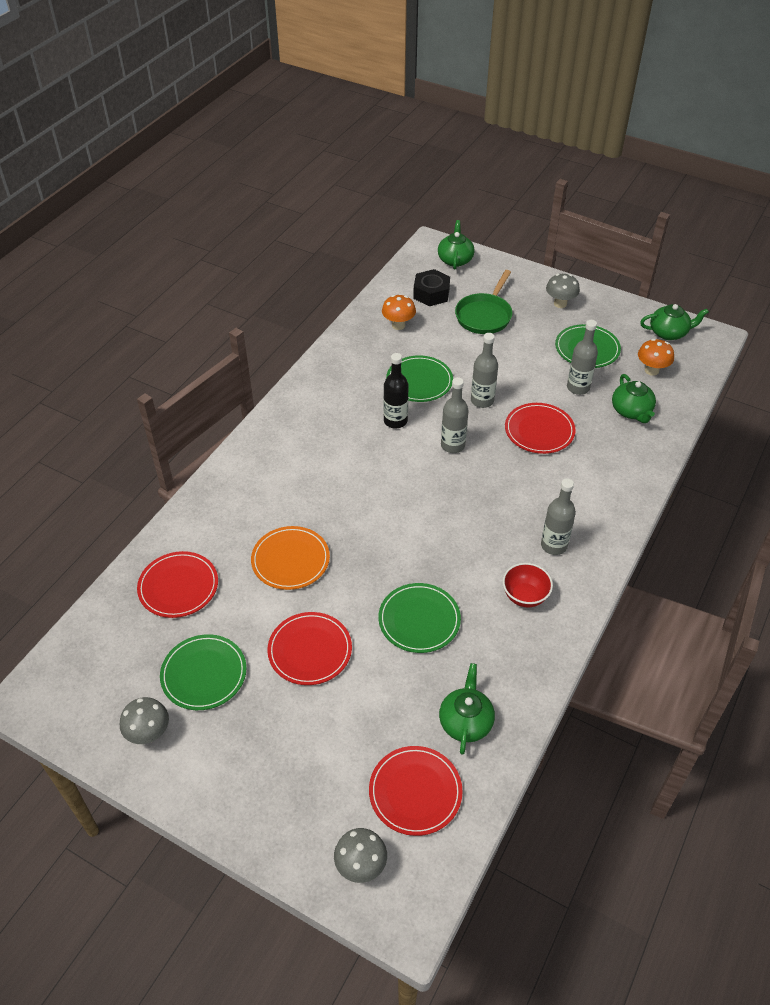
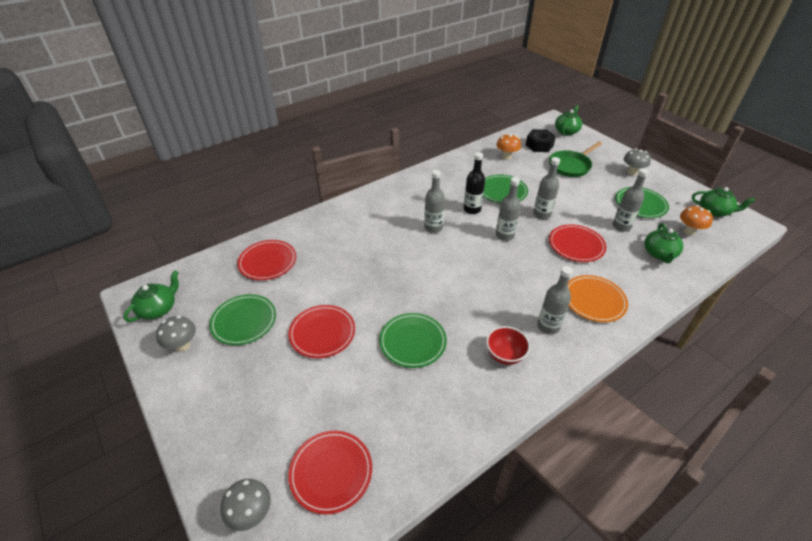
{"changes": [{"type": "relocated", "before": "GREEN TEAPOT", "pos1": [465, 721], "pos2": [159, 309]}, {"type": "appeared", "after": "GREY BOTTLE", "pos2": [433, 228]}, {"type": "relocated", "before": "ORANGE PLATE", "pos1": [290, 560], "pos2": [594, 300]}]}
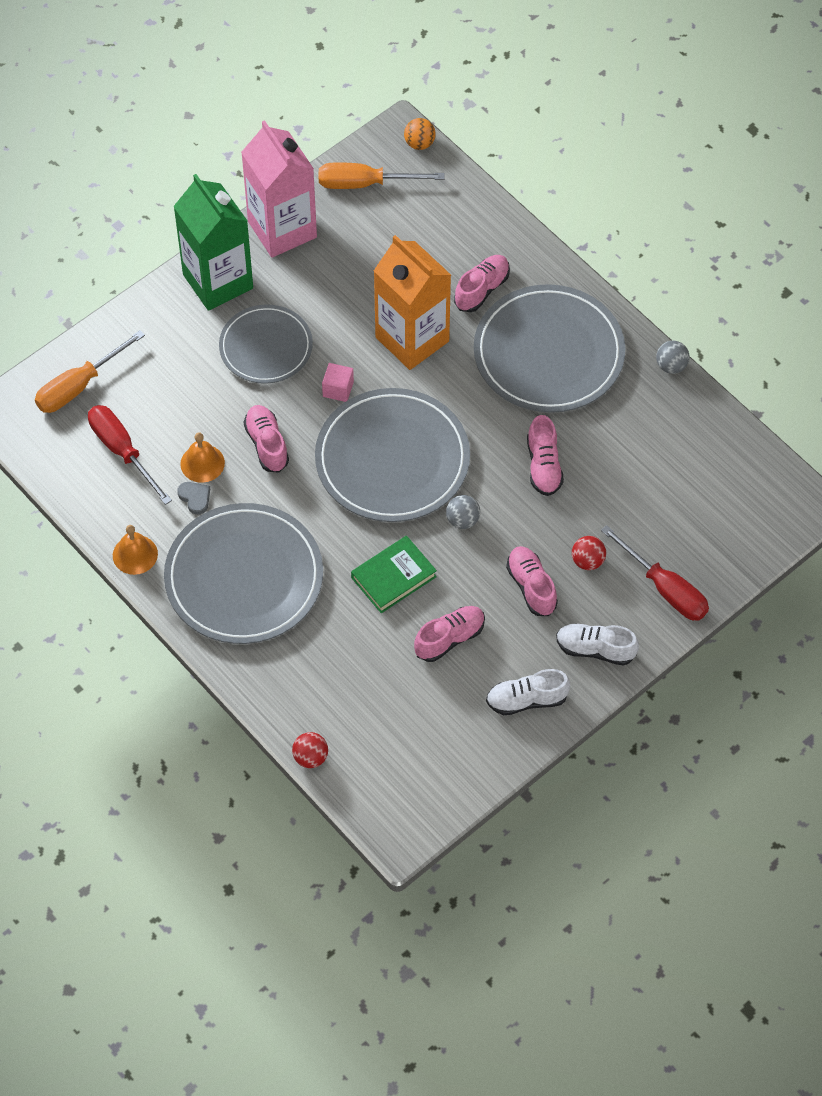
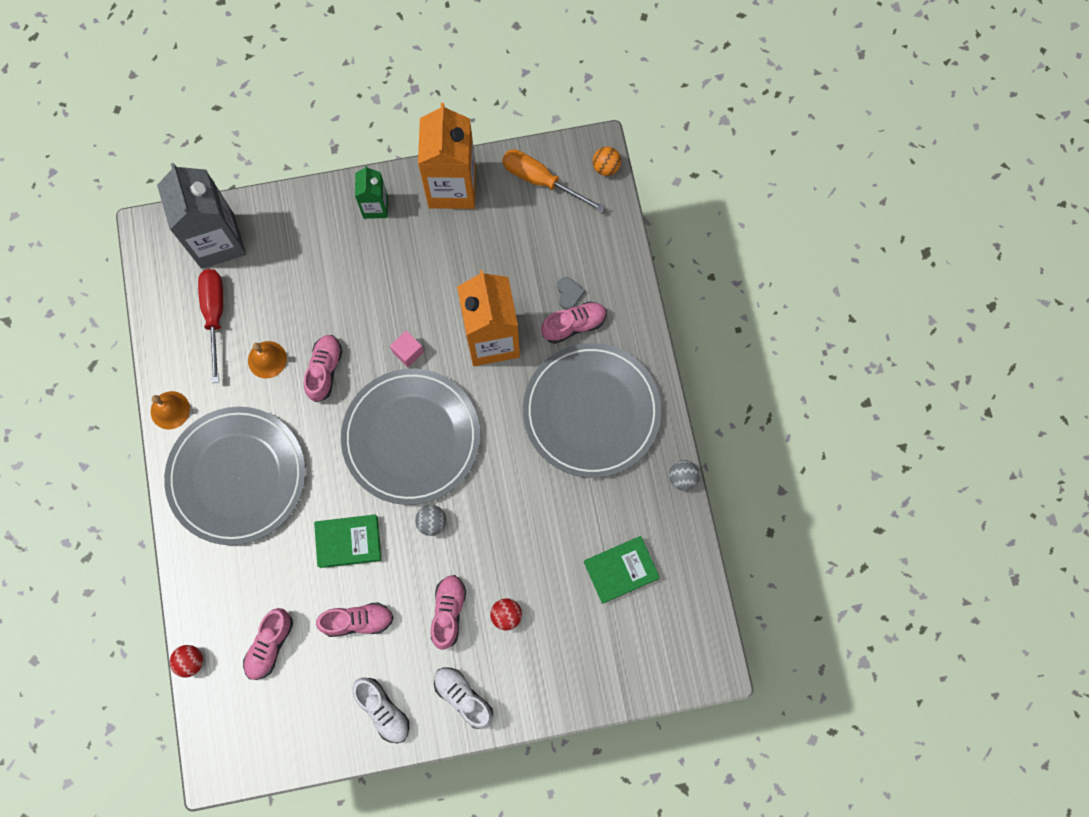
{"changes": [{"type": "exchanged", "before": "ORANGE SCREWDRIVER", "after": "GREY CARTON", "pos1": [79, 386], "pos2": [218, 241]}, {"type": "relocated", "before": "PINK SHOE", "pos1": [543, 466], "pos2": [270, 645]}, {"type": "spun", "before": "WHITE SHOE", "pos1": [527, 700], "pos2": [383, 710], "turn": -150}, {"type": "size", "before": "GREEN CARTON", "pos1": [218, 281], "pos2": [375, 207], "scale": 0.53}, {"type": "colour", "before": "PINK CARTON", "after": "ORANGE CARTON", "pos1": [282, 229], "pos2": [452, 187]}, {"type": "relocated", "before": "GREY HEART", "pos1": [195, 498], "pos2": [569, 294]}, {"type": "appeared", "after": "GREEN BOOK", "pos2": [621, 570]}, {"type": "missing", "before": "GREY PLATE", "pos1": [266, 347]}, {"type": "missing", "before": "RED SCREWDRIVER", "pos1": [665, 588]}]}
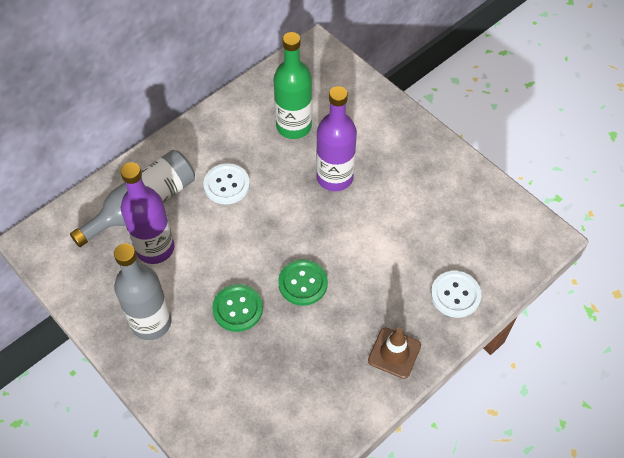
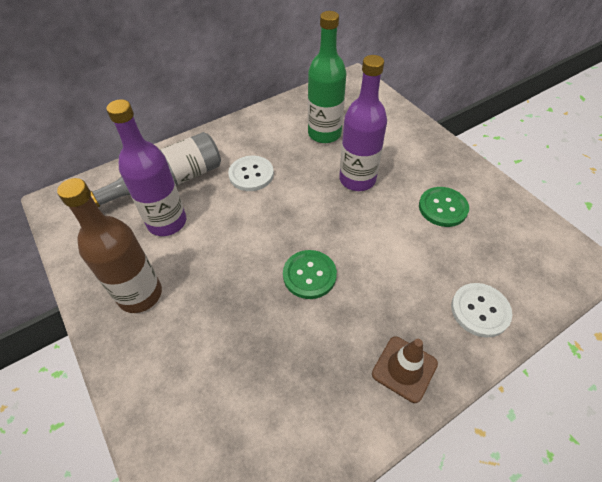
{"changes": [{"type": "colour", "before": "GREY BOTTLE", "after": "BROWN BOTTLE", "pos1": [151, 322], "pos2": [140, 294]}, {"type": "relocated", "before": "GREEN BUTTON", "pos1": [237, 308], "pos2": [442, 208]}]}
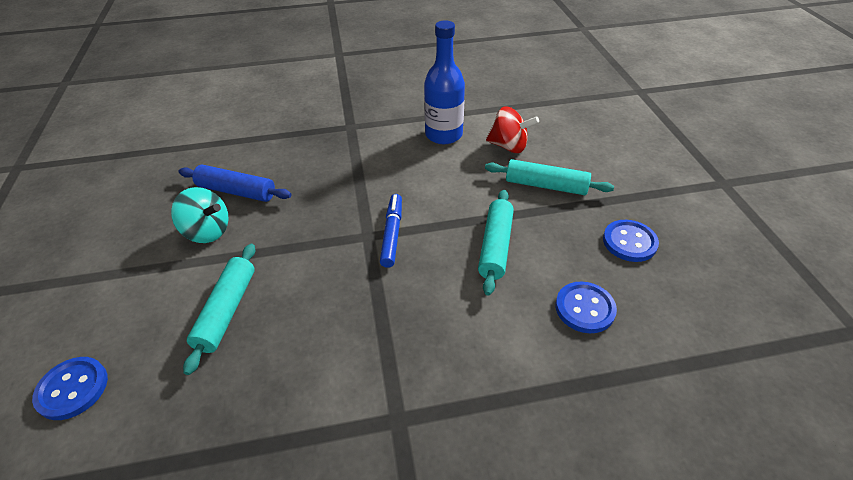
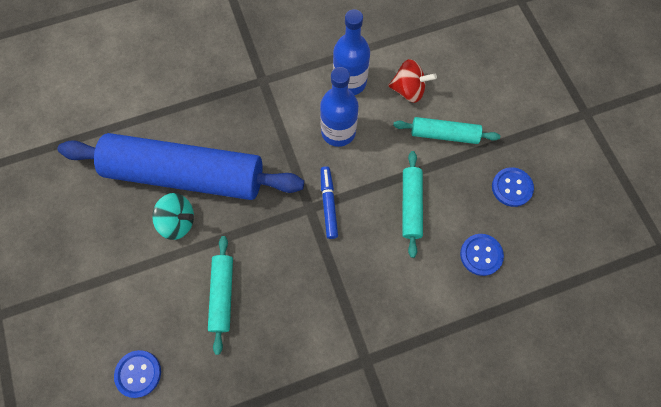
{"changes": [{"type": "size", "before": "BLUE ROLLING PIN", "pos1": [236, 191], "pos2": [186, 174], "scale": 2.24}, {"type": "appeared", "after": "BLUE BOTTLE", "pos2": [338, 132]}]}
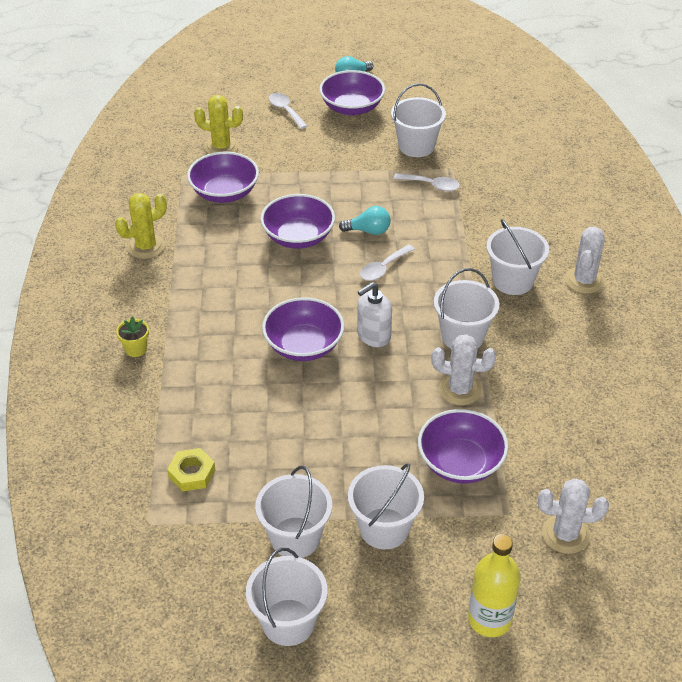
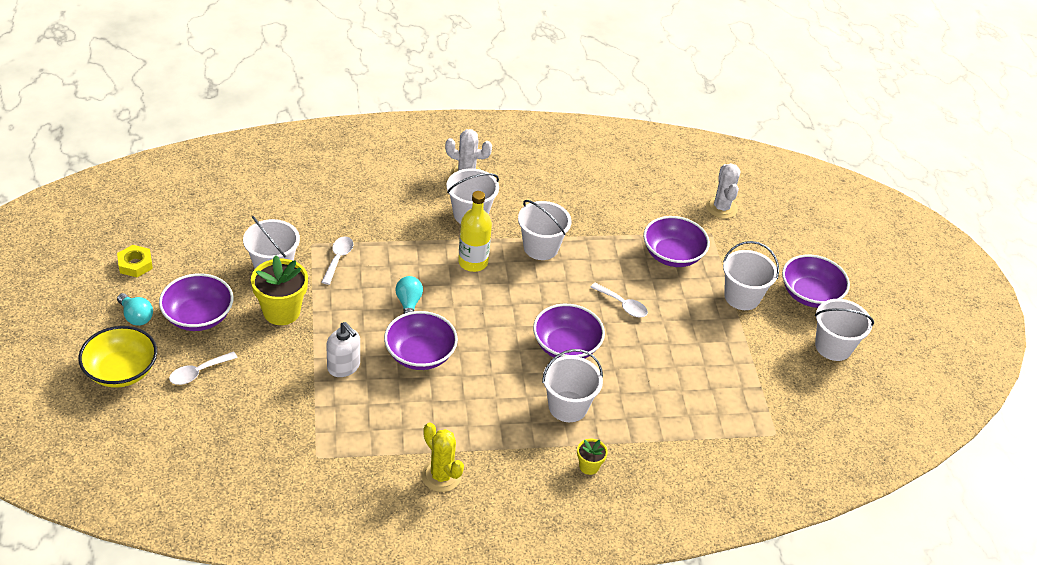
{"changes": [{"type": "appeared", "after": "YELLOW BOWL", "pos2": [121, 371]}, {"type": "relocated", "before": "YELLOW NUT", "pos1": [192, 473], "pos2": [135, 264]}, {"type": "appeared", "after": "YELLOW FLOWER POT", "pos2": [281, 311]}, {"type": "relocated", "before": "WHITE SOAP DISPENSER", "pos1": [373, 336], "pos2": [344, 367]}, {"type": "relocated", "before": "YELLOW BOTTLE", "pos1": [489, 619], "pos2": [473, 262]}, {"type": "relocated", "before": "WHITE BUCKET", "pos1": [295, 538], "pos2": [567, 406]}, {"type": "relocated", "before": "WHITE SPOON", "pos1": [383, 268], "pos2": [622, 305]}, {"type": "relocated", "before": "PURPLE BOWL", "pos1": [224, 193], "pos2": [810, 294]}, {"type": "missing", "before": "YELLOW CACTUS", "pos1": [221, 147]}, {"type": "missing", "before": "WHITE CACTUS", "pos1": [459, 390]}]}
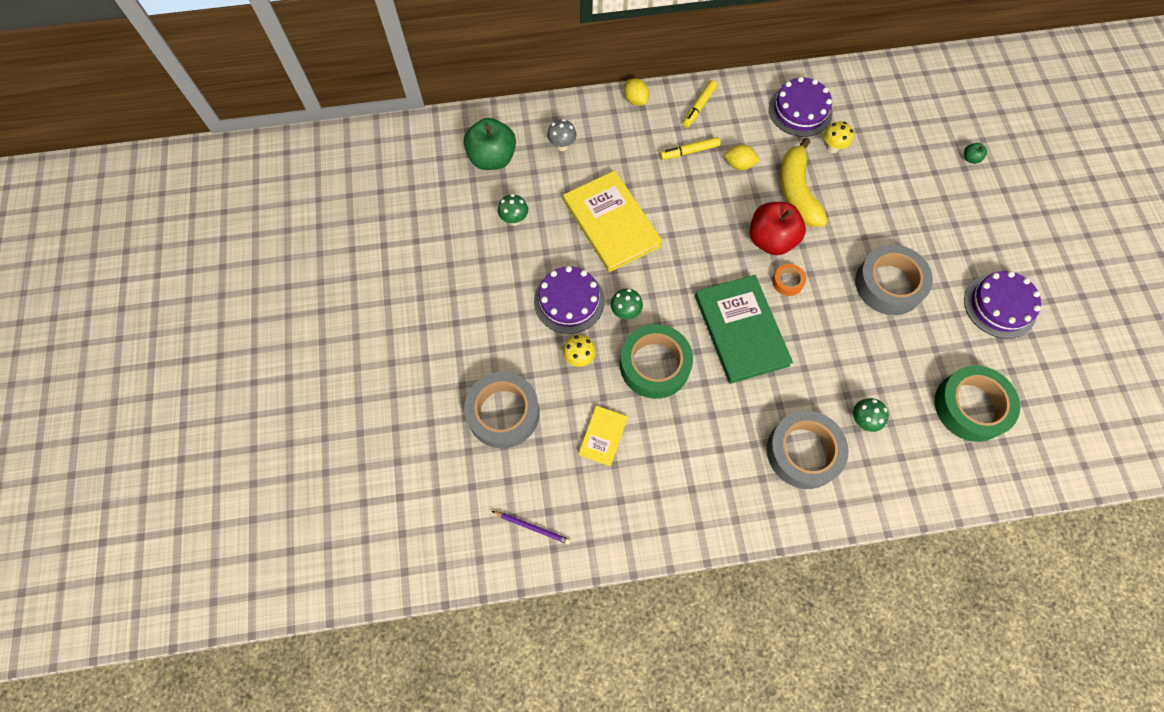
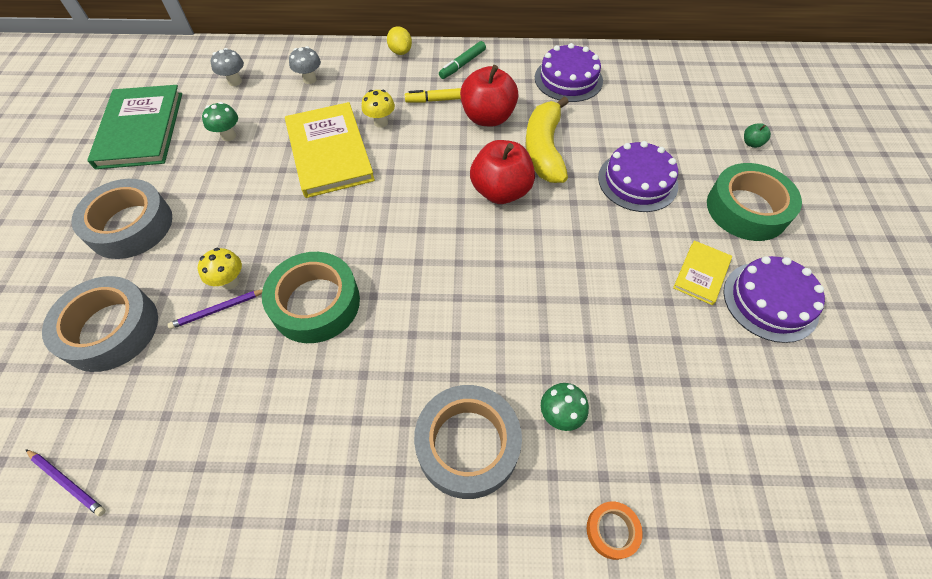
{"changes": [{"type": "relocated", "before": "GREY TAPE", "pos1": [889, 284], "pos2": [130, 226]}, {"type": "relocated", "before": "GREEN BOOK", "pos1": [741, 330], "pos2": [140, 129]}, {"type": "appeared", "after": "PURPLE PENCIL", "pos2": [218, 310]}, {"type": "exchanged", "before": "GREEN APPLE", "after": "GREY MUSHROOM", "pos1": [492, 158], "pos2": [235, 81]}, {"type": "relocated", "before": "YELLOW MUSHROOM", "pos1": [832, 147], "pos2": [380, 122]}, {"type": "colour", "before": "YELLOW MARKER", "after": "GREEN MARKER", "pos1": [699, 107], "pos2": [462, 64]}, {"type": "exchanged", "before": "YELLOW LEMON", "after": "RED APPLE", "pos1": [739, 165], "pos2": [488, 117]}, {"type": "relocated", "before": "ORANGE TAPE", "pos1": [787, 282], "pos2": [612, 531]}, {"type": "relocated", "before": "PURPLE CAKE", "pos1": [569, 301], "pos2": [637, 181]}, {"type": "relocated", "before": "YELLOW BOOK", "pos1": [603, 436], "pos2": [701, 273]}, {"type": "relocated", "before": "GREEN TAPE", "pos1": [970, 406], "pos2": [747, 209]}, {"type": "missing", "before": "GREEN MUSHROOM", "pos1": [625, 312]}]}
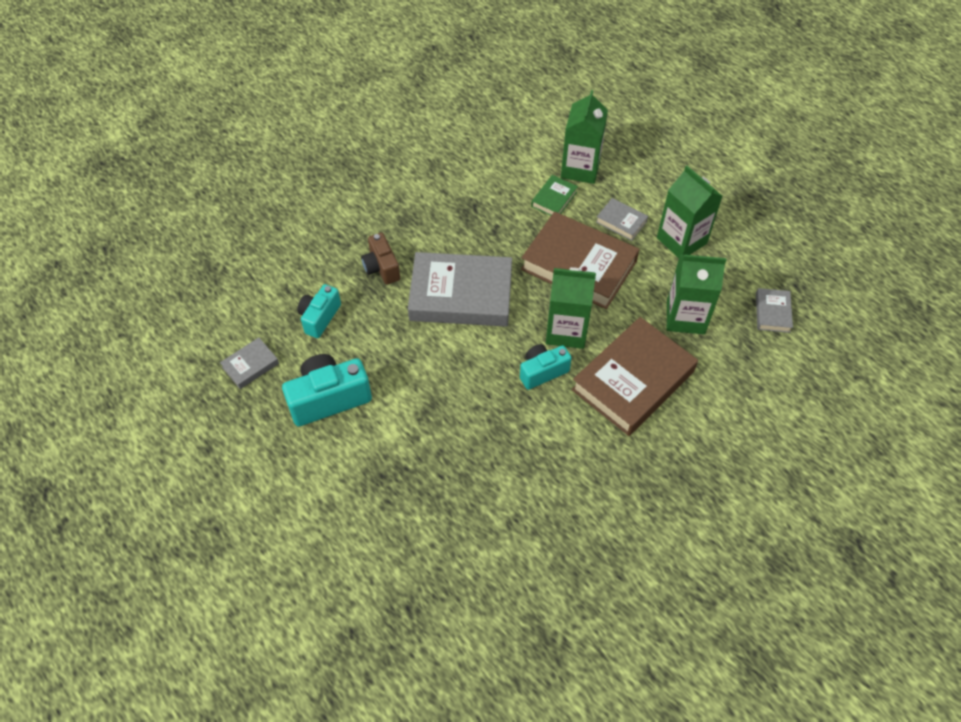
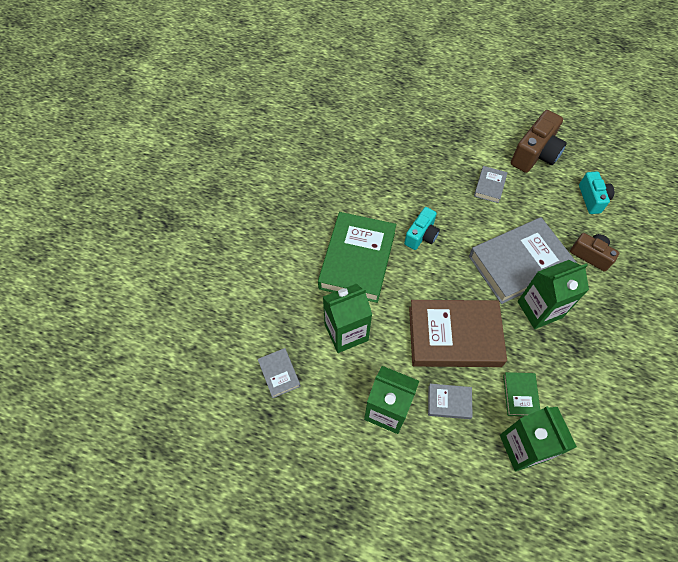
{"changes": [{"type": "colour", "before": "BROWN BOOK", "after": "GREEN BOOK", "pos1": [633, 380], "pos2": [357, 260]}, {"type": "relocated", "before": "GREY BOOK", "pos1": [250, 365], "pos2": [489, 186]}, {"type": "colour", "before": "TURQUOISE CAMERA", "after": "BROWN CAMERA", "pos1": [329, 398], "pos2": [535, 154]}, {"type": "relocated", "before": "GREEN CARTON", "pos1": [566, 330], "pos2": [539, 309]}]}
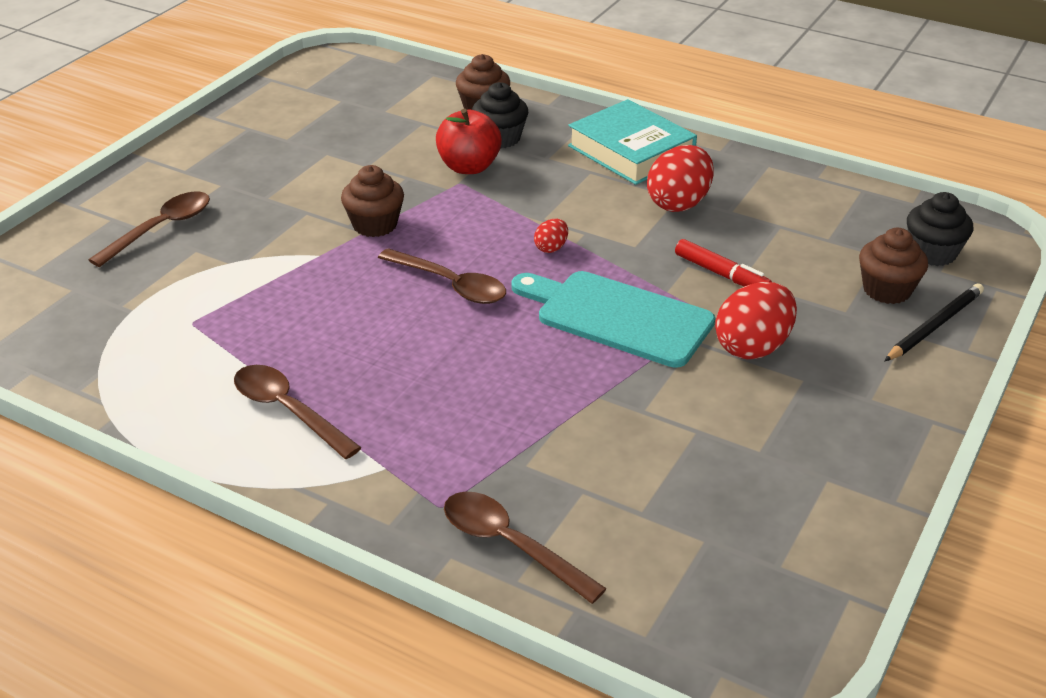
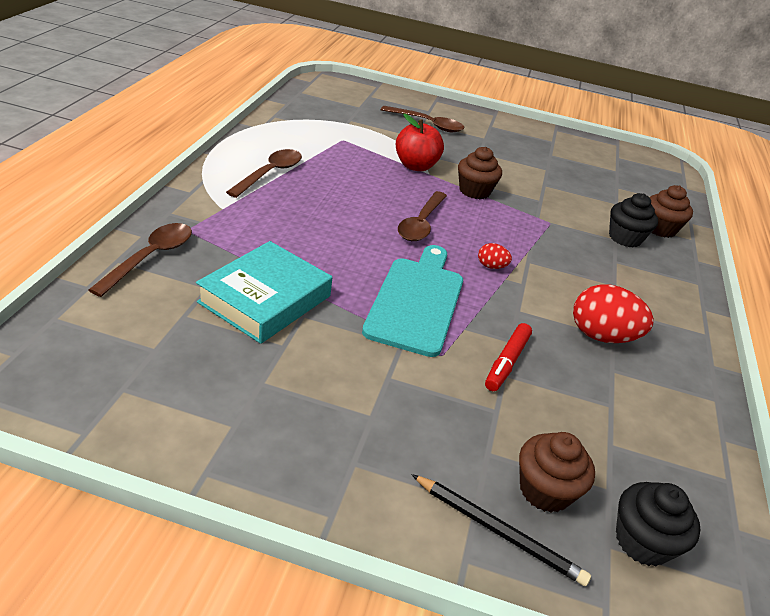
{"changes": [{"type": "relocated", "before": "TURQUOISE BOOK", "pos1": [631, 151], "pos2": [265, 299]}, {"type": "relocated", "before": "RED APPLE", "pos1": [469, 167], "pos2": [416, 166]}, {"type": "missing", "before": "RED EGG", "pos1": [753, 347]}]}
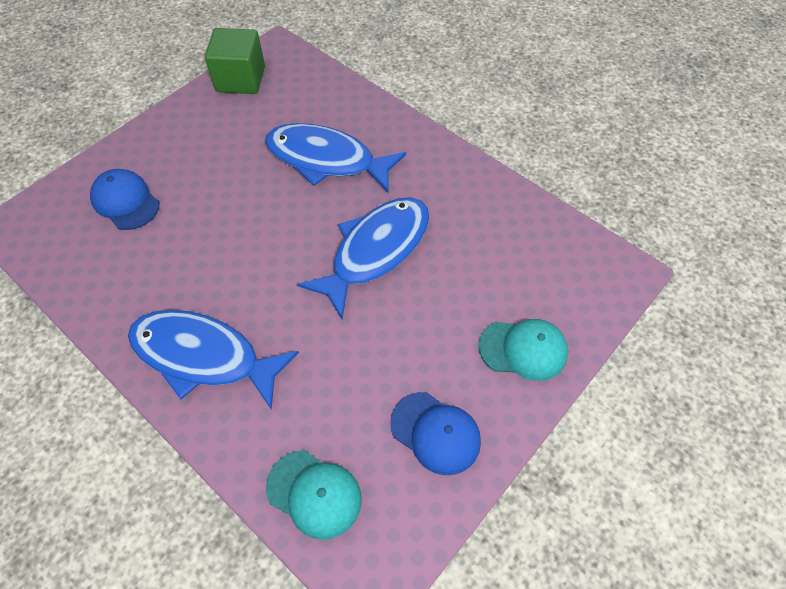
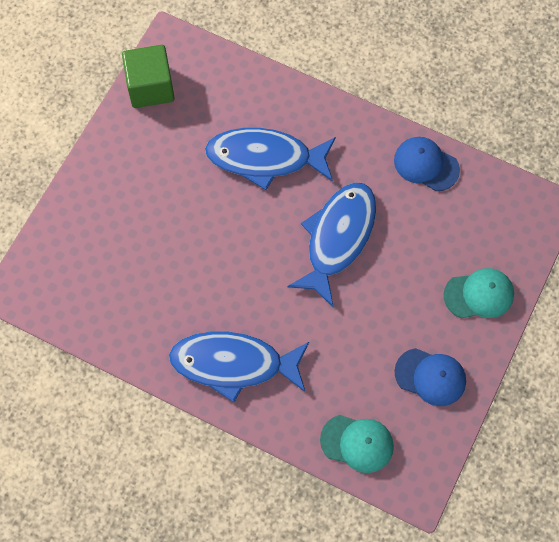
{"changes": [{"type": "relocated", "before": "BLUE CAP", "pos1": [125, 201], "pos2": [426, 165]}]}
